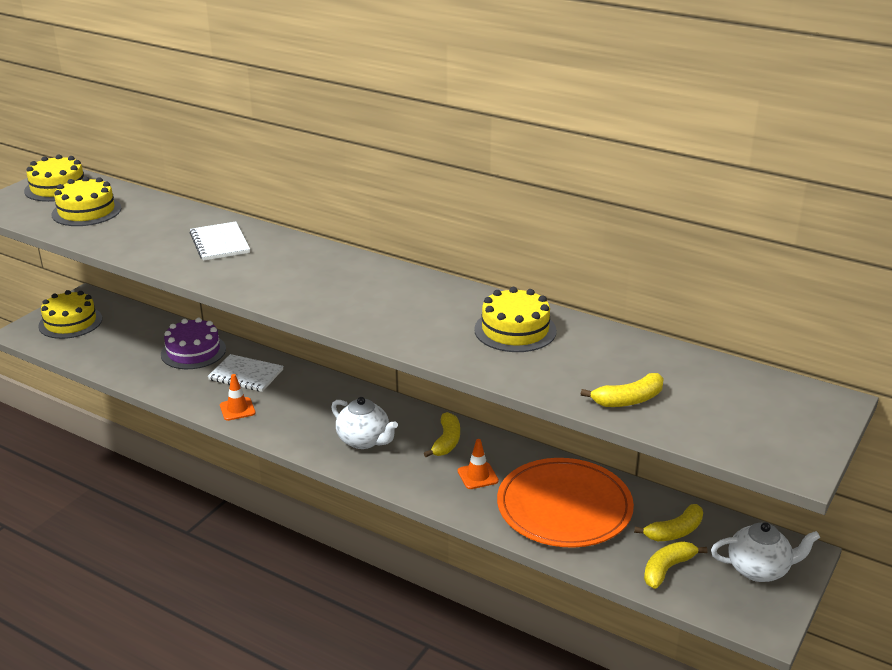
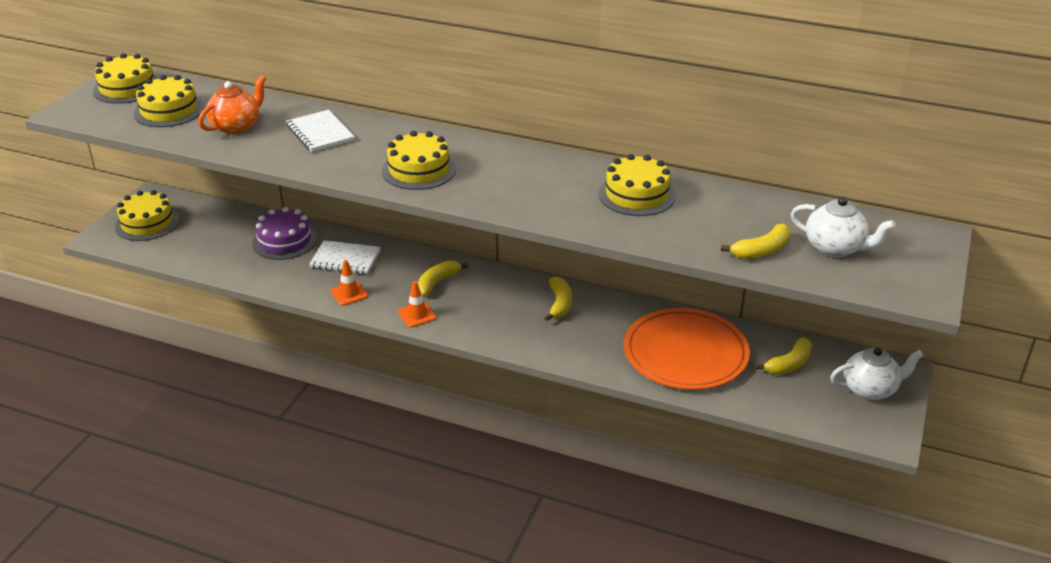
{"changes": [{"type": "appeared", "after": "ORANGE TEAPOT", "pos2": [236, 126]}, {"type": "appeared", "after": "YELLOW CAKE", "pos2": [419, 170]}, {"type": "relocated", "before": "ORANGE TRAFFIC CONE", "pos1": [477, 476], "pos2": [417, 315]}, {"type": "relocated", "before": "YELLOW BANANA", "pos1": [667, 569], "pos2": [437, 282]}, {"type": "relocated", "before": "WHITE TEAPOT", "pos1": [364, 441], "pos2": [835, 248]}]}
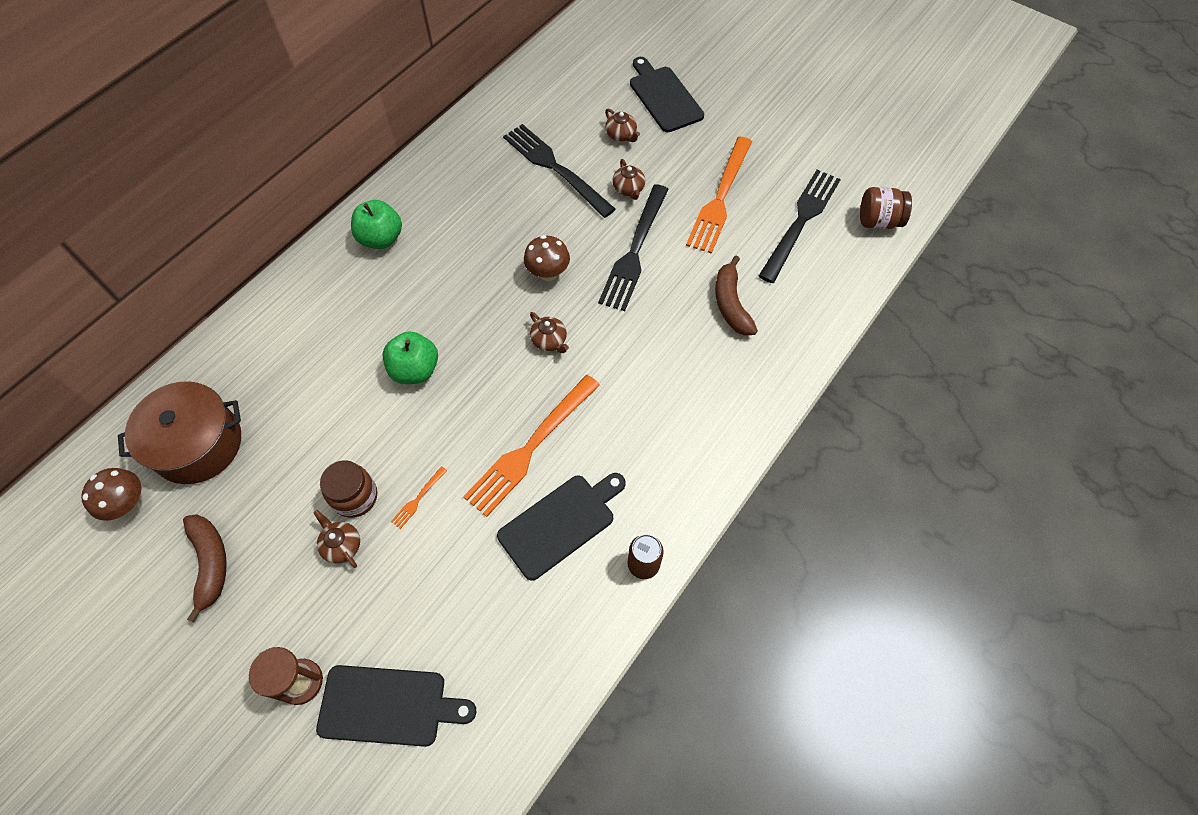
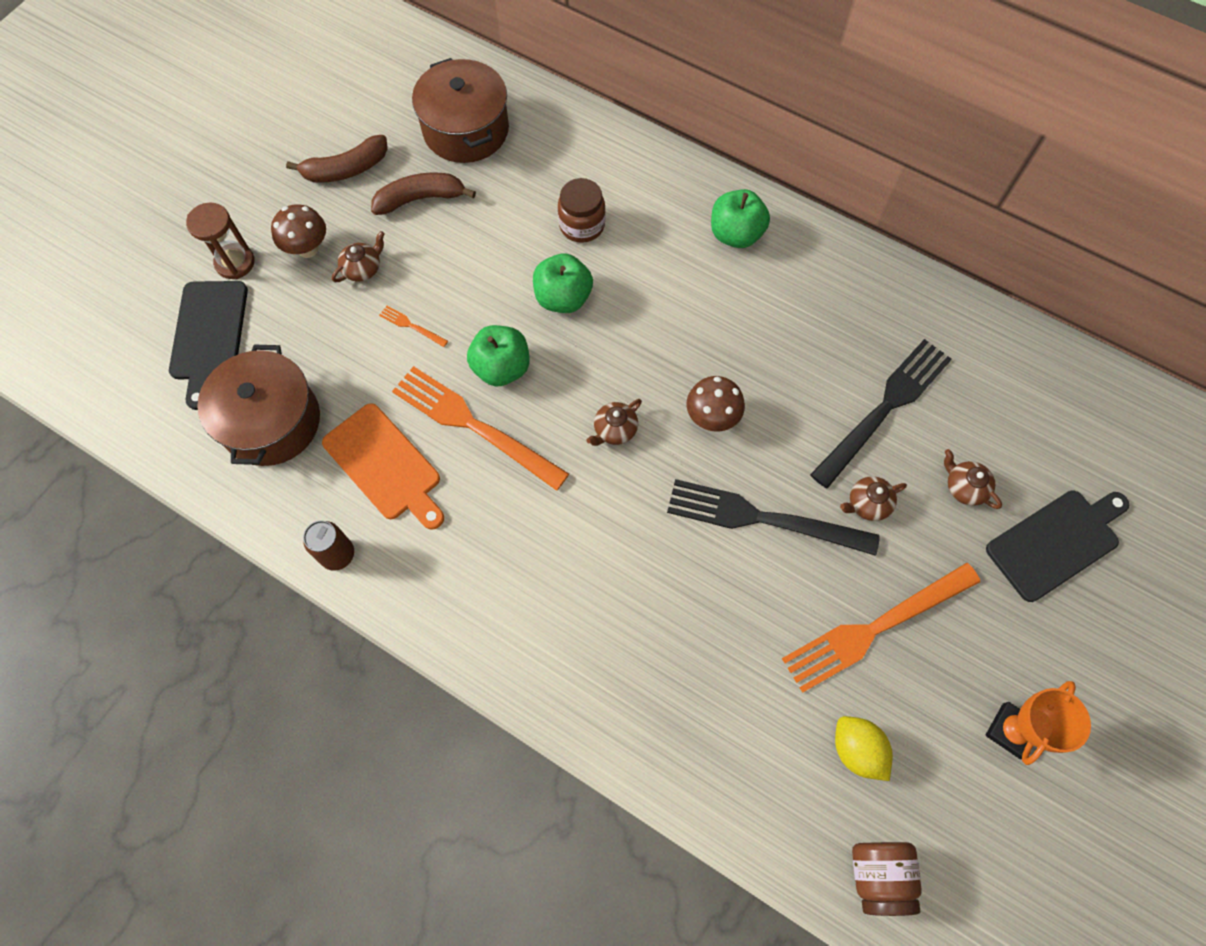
{"changes": [{"type": "appeared", "after": "BROWN POT", "pos2": [271, 421]}, {"type": "relocated", "before": "BROWN MUSHROOM", "pos1": [129, 504], "pos2": [308, 249]}, {"type": "colour", "before": "BLACK CUTTING BOARD", "after": "ORANGE CUTTING BOARD", "pos1": [560, 523], "pos2": [385, 465]}, {"type": "relocated", "before": "BROWN BANANA", "pos1": [731, 304], "pos2": [420, 199]}, {"type": "appeared", "after": "GREEN APPLE", "pos2": [501, 368]}, {"type": "relocated", "before": "BROWN JAR", "pos1": [355, 497], "pos2": [582, 225]}, {"type": "spun", "before": "ORANGE FORK", "pos1": [720, 199], "pos2": [873, 629], "turn": -45}, {"type": "exchanged", "before": "BLACK FORK", "after": "YELLOW LEMON", "pos1": [801, 220], "pos2": [856, 750]}, {"type": "spun", "before": "BROWN TEAPOT", "pos1": [621, 135], "pos2": [964, 487], "turn": 90}, {"type": "appeared", "after": "ORANGE TROPHY", "pos2": [1011, 731]}]}
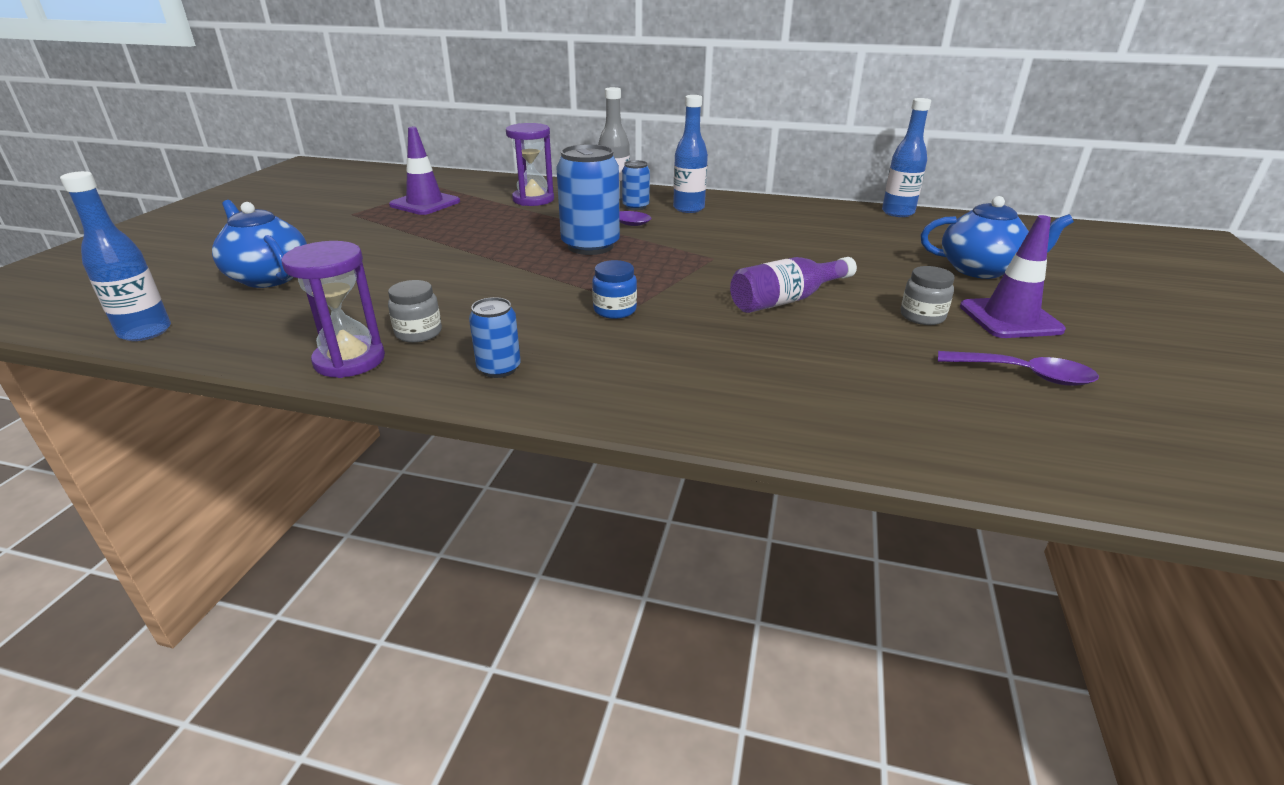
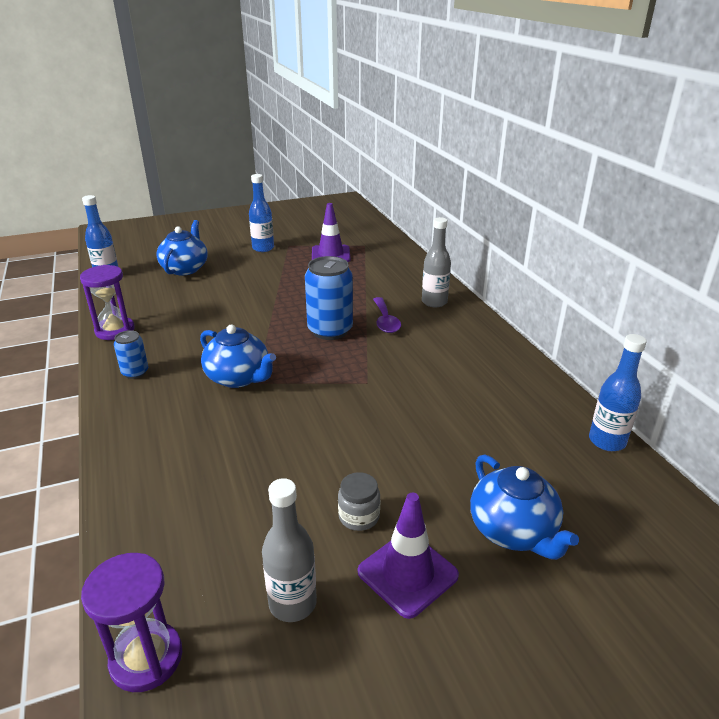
{"changes": [{"type": "relocated", "before": "PURPLE HOURGLASS", "pos1": [533, 199], "pos2": [146, 658]}, {"type": "exchanged", "before": "BLUE JAR", "after": "BLUE TEAPOT", "pos1": [615, 310], "pos2": [239, 378]}, {"type": "relocated", "before": "BLUE BOTTLE", "pos1": [688, 208], "pos2": [263, 248]}, {"type": "exchanged", "before": "PURPLE SPOON", "after": "GREY BOTTLE", "pos1": [1025, 375], "pos2": [292, 603]}, {"type": "missing", "before": "GREY JAR", "pos1": [418, 333]}, {"type": "missing", "before": "BLUE CAN", "pos1": [635, 207]}, {"type": "missing", "before": "PURPLE BOTTLE", "pos1": [786, 300]}]}
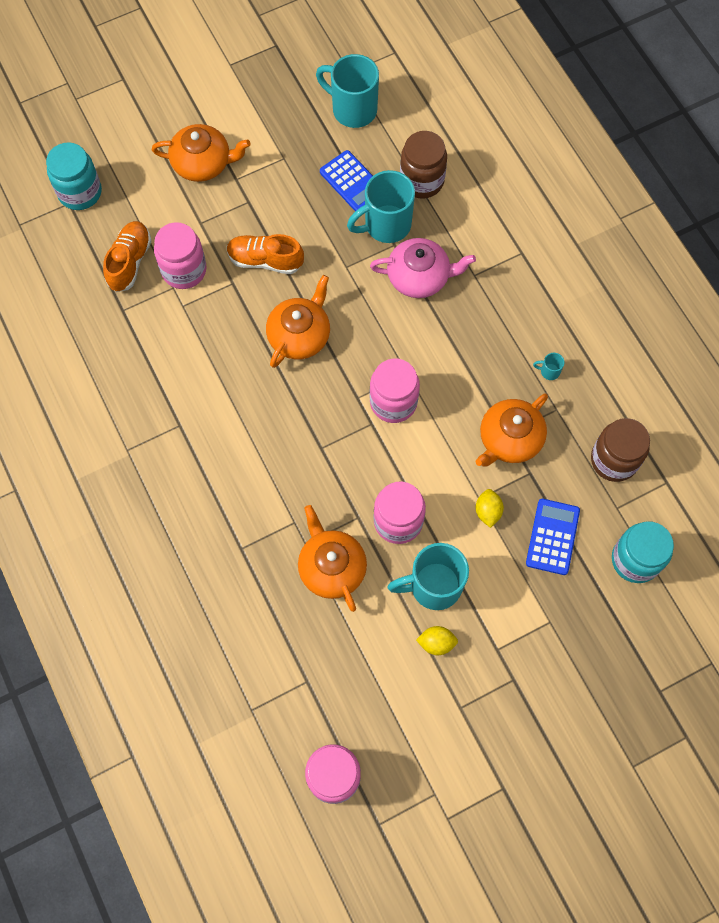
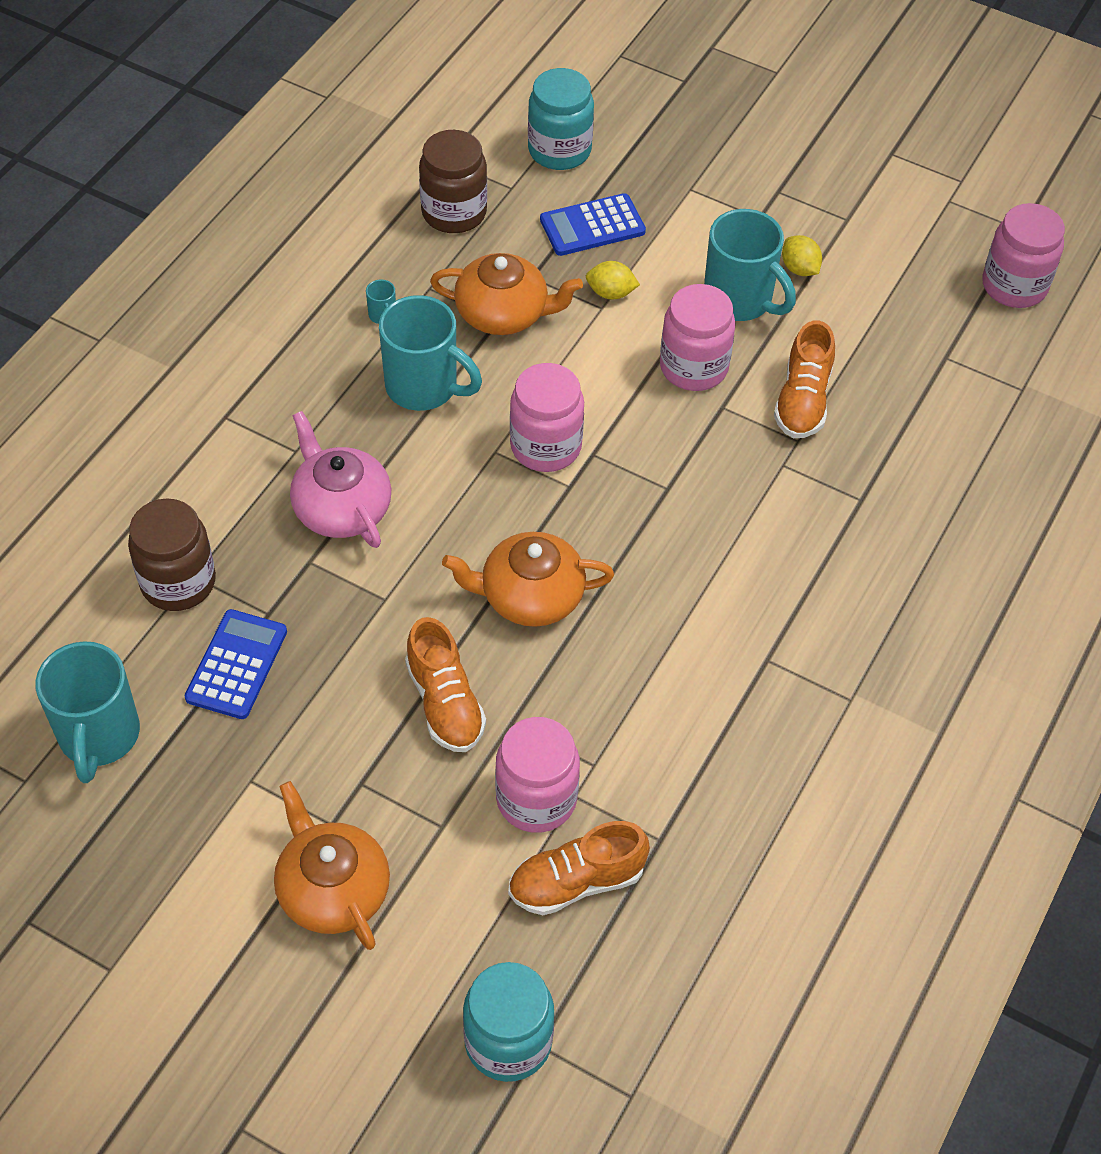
{"changes": [{"type": "relocated", "before": "TURQUOISE MUG", "pos1": [386, 225], "pos2": [424, 387]}, {"type": "spun", "before": "YELLOW LEMON", "pos1": [488, 511], "pos2": [611, 293], "turn": 45}, {"type": "exchanged", "before": "ORANGE TEAPOT", "after": "ORANGE SHOE", "pos1": [331, 567], "pos2": [802, 400]}]}
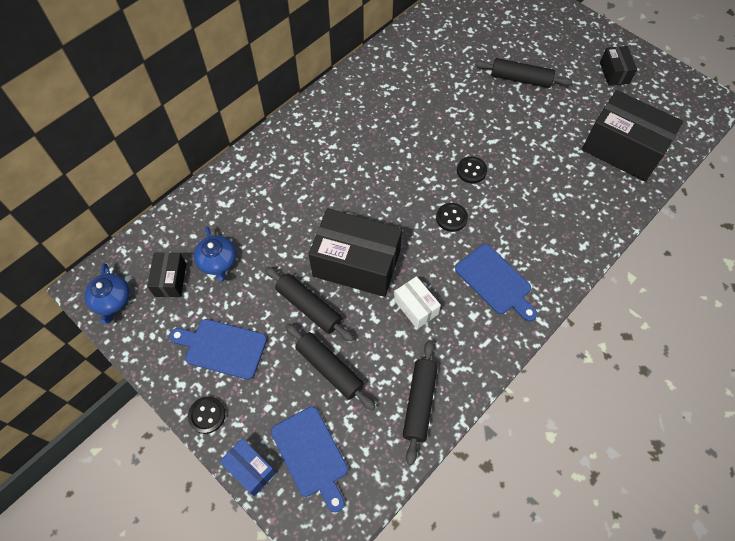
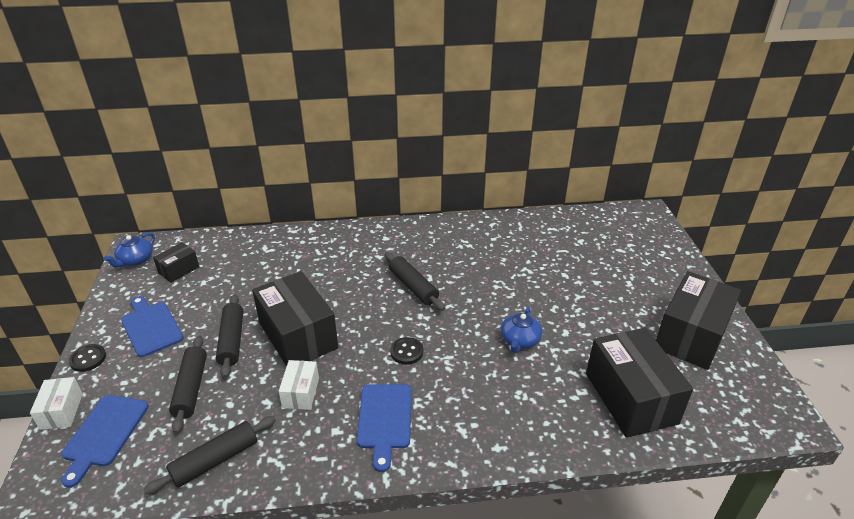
{"changes": [{"type": "colour", "before": "BLUE BOX", "after": "WHITE BOX", "pos1": [250, 469], "pos2": [62, 411]}, {"type": "relocated", "before": "BLACK ROLLING PIN", "pos1": [520, 79], "pos2": [413, 287]}, {"type": "relocated", "before": "BLUE TEAPOT", "pos1": [218, 261], "pos2": [519, 340]}, {"type": "size", "before": "BLACK BOX", "pos1": [614, 73], "pos2": [691, 336], "scale": 2.04}, {"type": "missing", "before": "BLACK BUTTON", "pos1": [471, 171]}]}
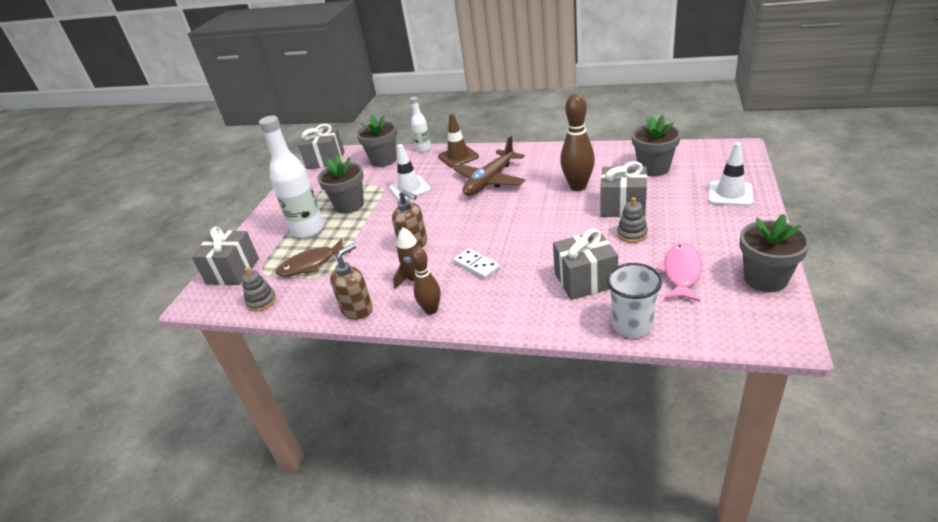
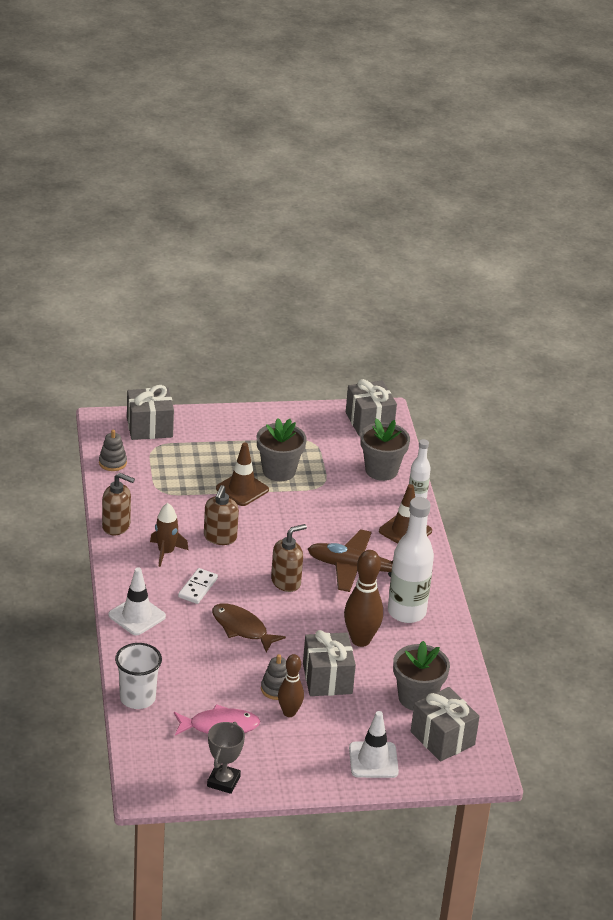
{"changes": [{"type": "relocated", "before": "WHITE TRAFFIC CONE", "pos1": [409, 188], "pos2": [137, 616]}, {"type": "exchanged", "before": "GREY FLOWER POT", "after": "GREY TROPHY", "pos1": [765, 279], "pos2": [223, 781]}, {"type": "relocated", "before": "BROWN FISH", "pos1": [311, 264], "pos2": [242, 628]}, {"type": "appeared", "after": "BROWN TRAFFIC CONE", "pos2": [242, 489]}, {"type": "appeared", "after": "BROWN SOAP DISPENSER", "pos2": [286, 582]}, {"type": "relocated", "before": "BROWN BOWLING PIN", "pos1": [431, 310], "pos2": [289, 712]}, {"type": "relocated", "before": "WHITE BOTTLE", "pos1": [308, 230], "pos2": [406, 612]}, {"type": "relocated", "before": "GREY GIFT", "pos1": [585, 280], "pos2": [442, 738]}]}
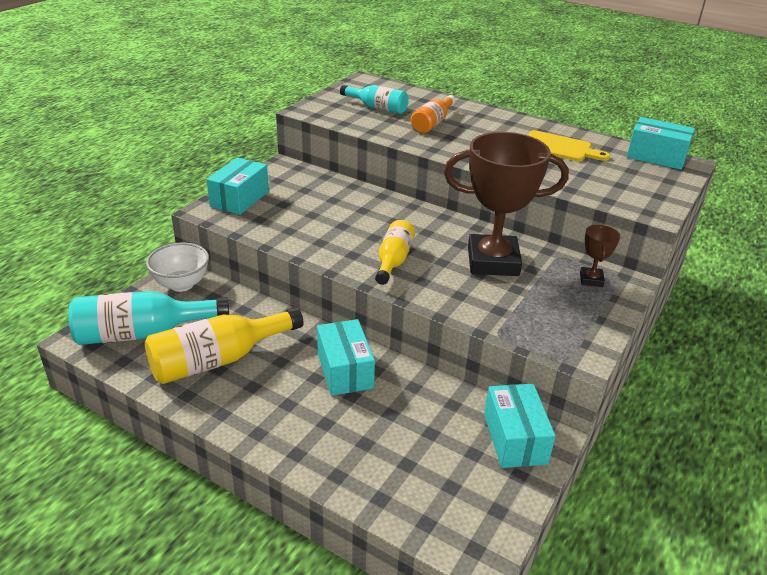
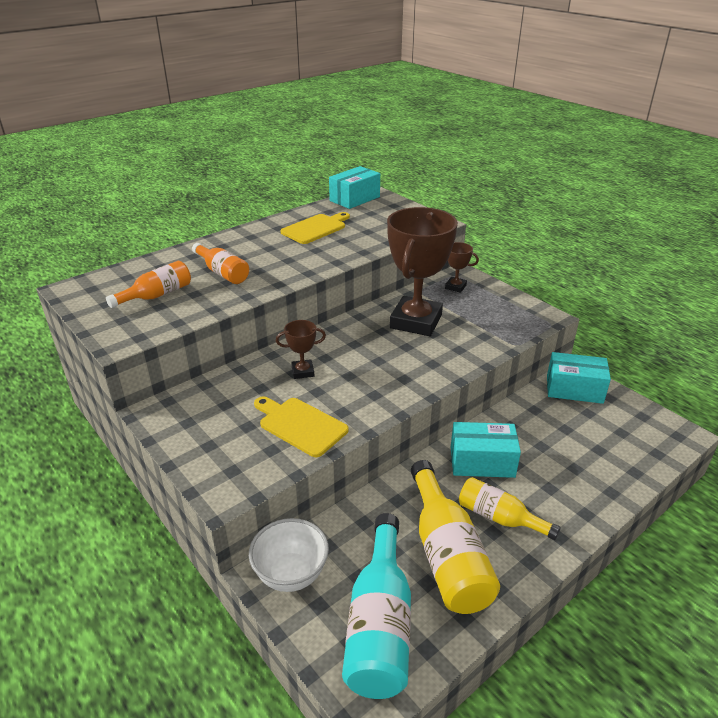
{"changes": [{"type": "colour", "before": "TURQUOISE BOTTLE", "after": "ORANGE BOTTLE", "pos1": [377, 108], "pos2": [156, 295]}, {"type": "appeared", "after": "YELLOW CUTTING BOARD", "pos2": [300, 425]}, {"type": "appeared", "after": "BROWN TROPHY", "pos2": [303, 372]}, {"type": "relocated", "before": "YELLOW BOTTLE", "pos1": [393, 261], "pos2": [499, 518]}, {"type": "missing", "before": "TURQUOISE BOX", "pos1": [239, 199]}]}
